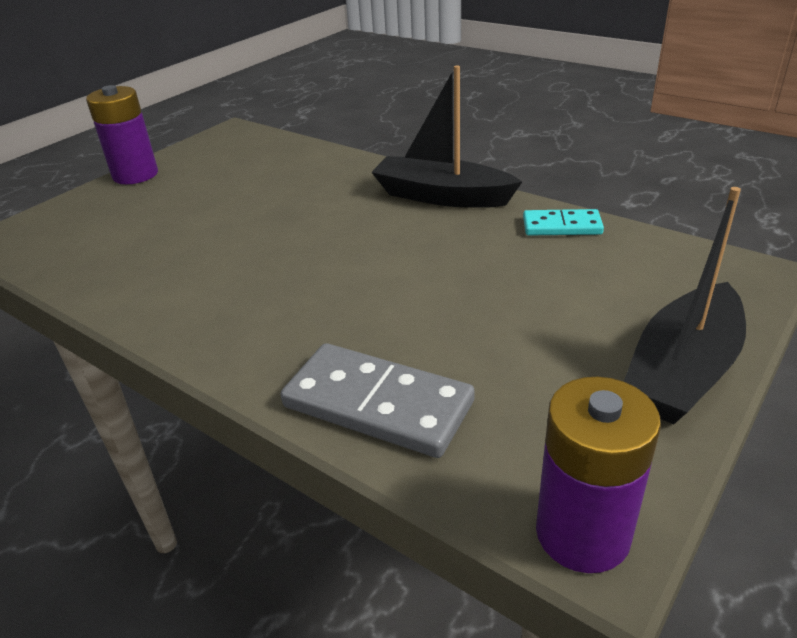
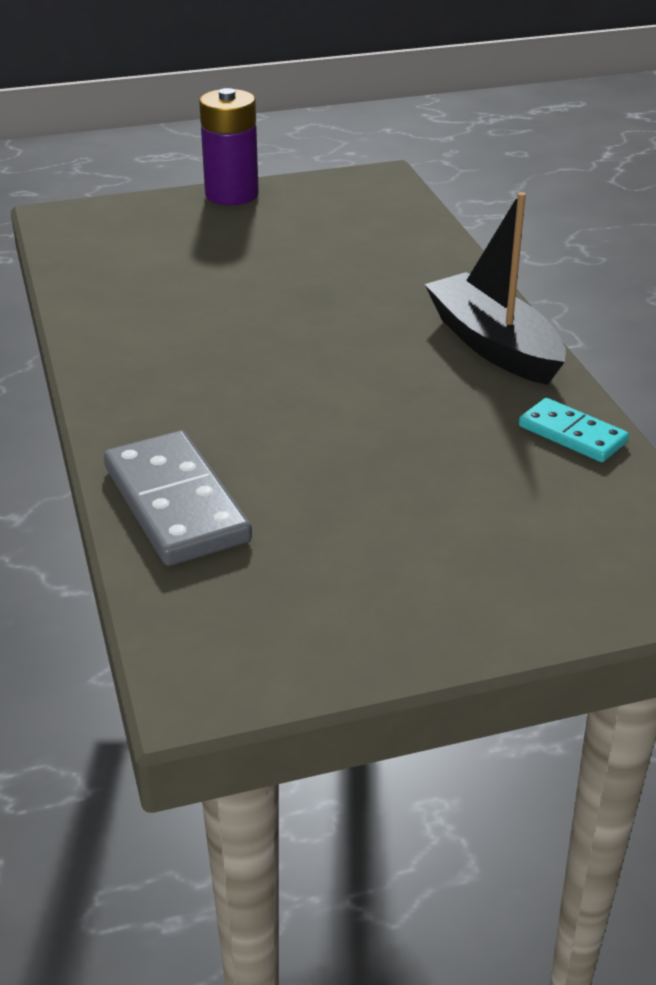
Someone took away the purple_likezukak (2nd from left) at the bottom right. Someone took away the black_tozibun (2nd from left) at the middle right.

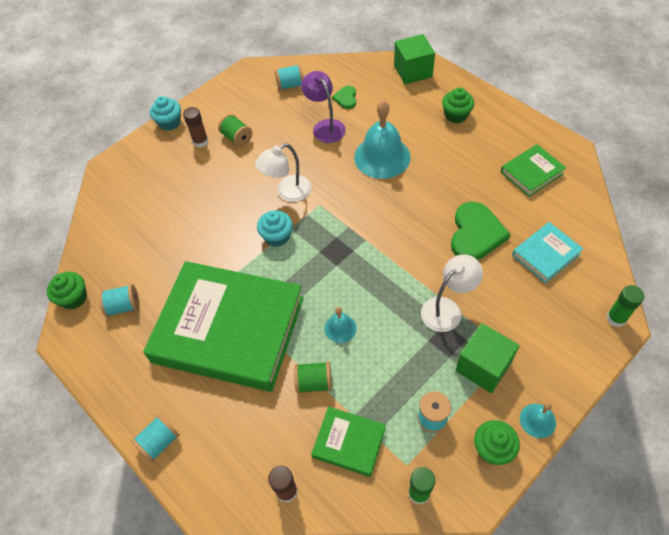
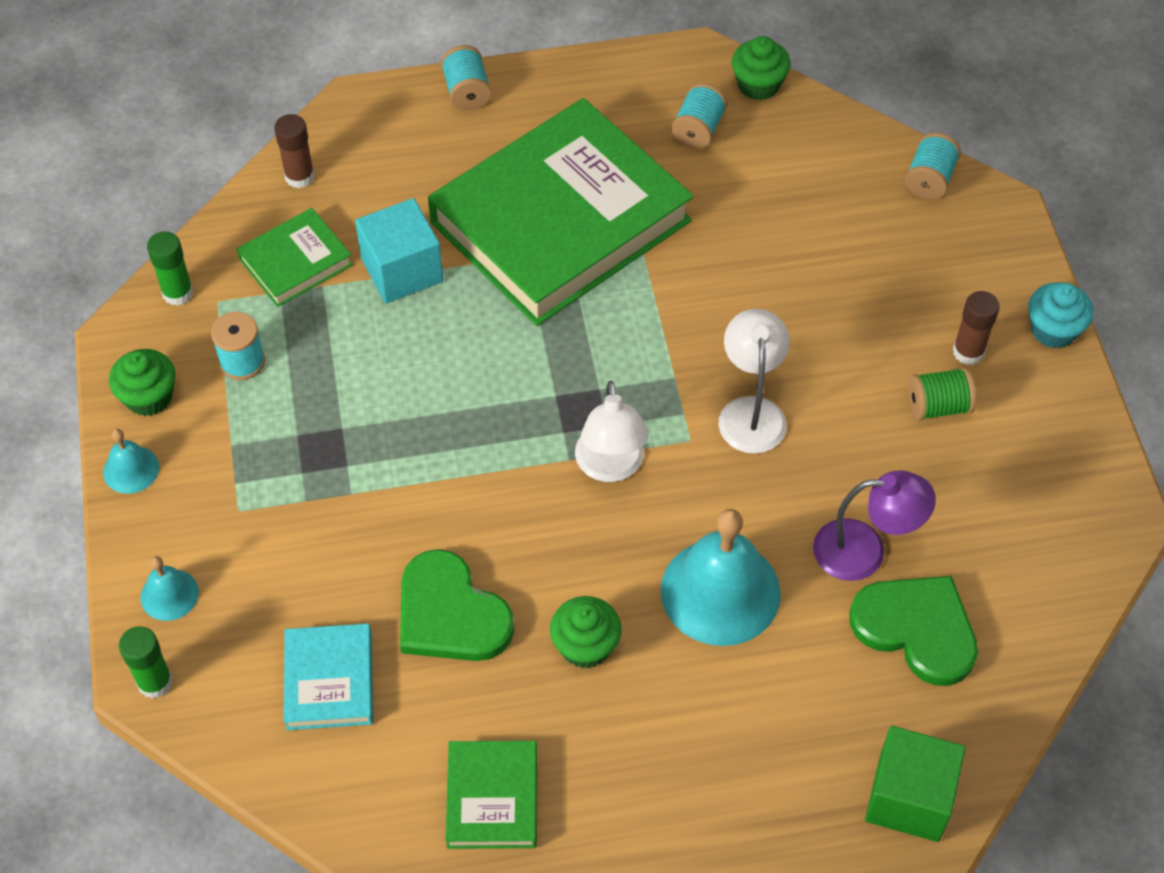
Someone took away the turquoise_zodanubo (2nd from left) at the centre. Someone carried the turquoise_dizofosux (3rd from left in the first image) from the top centre to the top right. Someone swapped the green_dizofosux (2nd from left) at the bottom centre for the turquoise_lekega at the top centre. Someone carried the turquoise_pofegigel (1st from left in the first image) from the centre to the bottom left. Someone scaled the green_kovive (1st from left in the first image) at the top centre by 1.97. Someone carried the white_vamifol (2nd from left in the first image) from the middle right to the centre. Someone carried the green_zodanubo (2nd from left) from the top right to the bottom centre. Someone took away the green_lekega (2nd from left) at the bottom right.

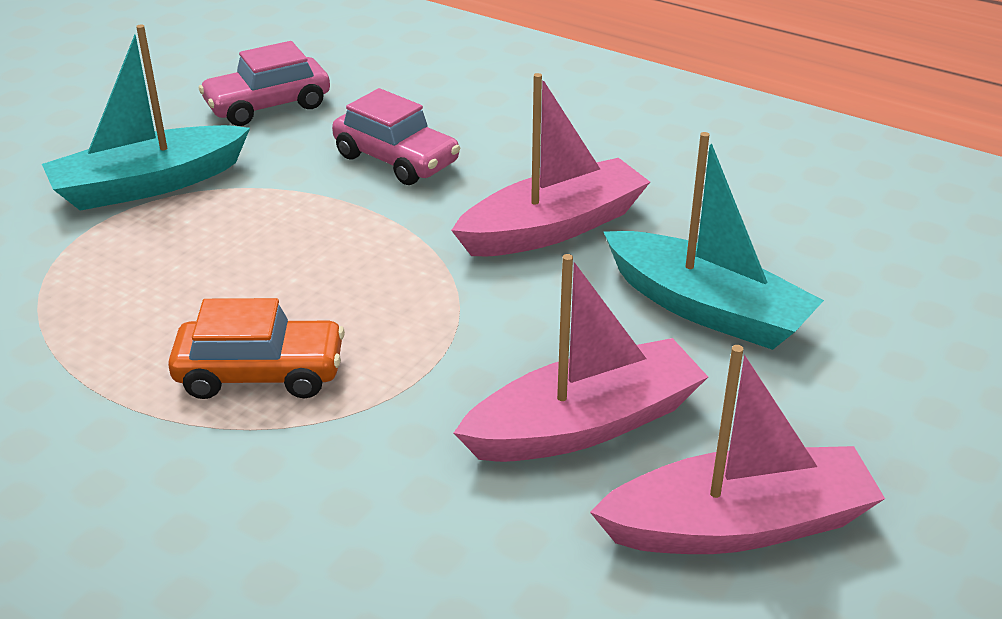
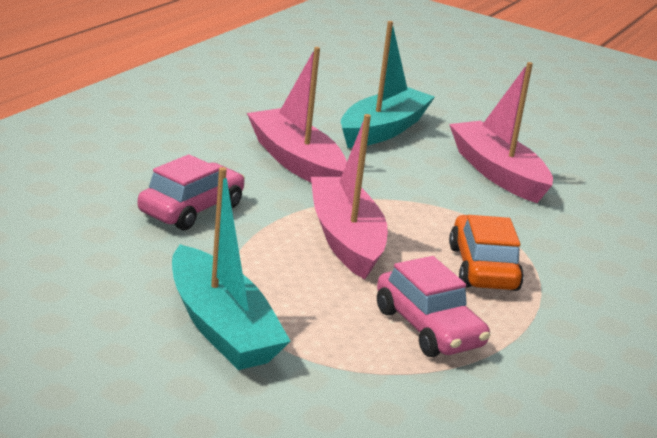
Someone carried the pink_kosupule (1st from left in the first image) from the top left to the bottom centre. Someone carried the pink_tozibun (3rd from left in the first image) from the bottom right to the centre.

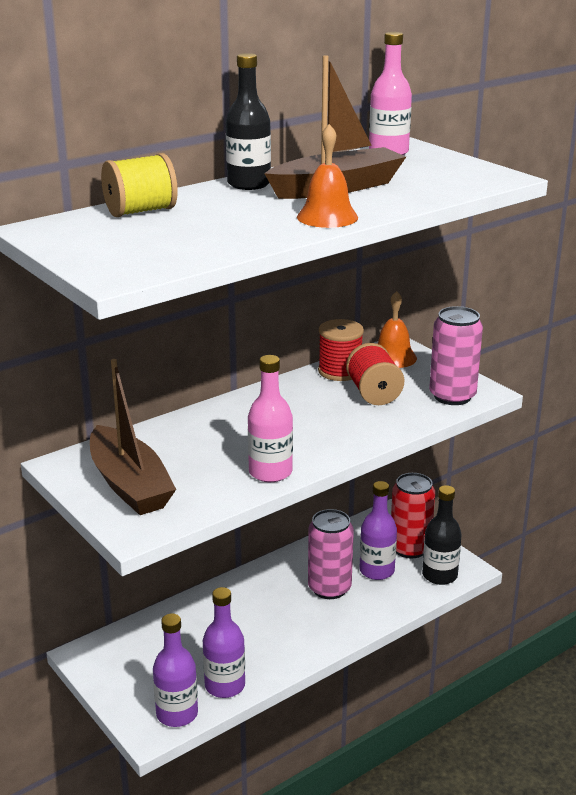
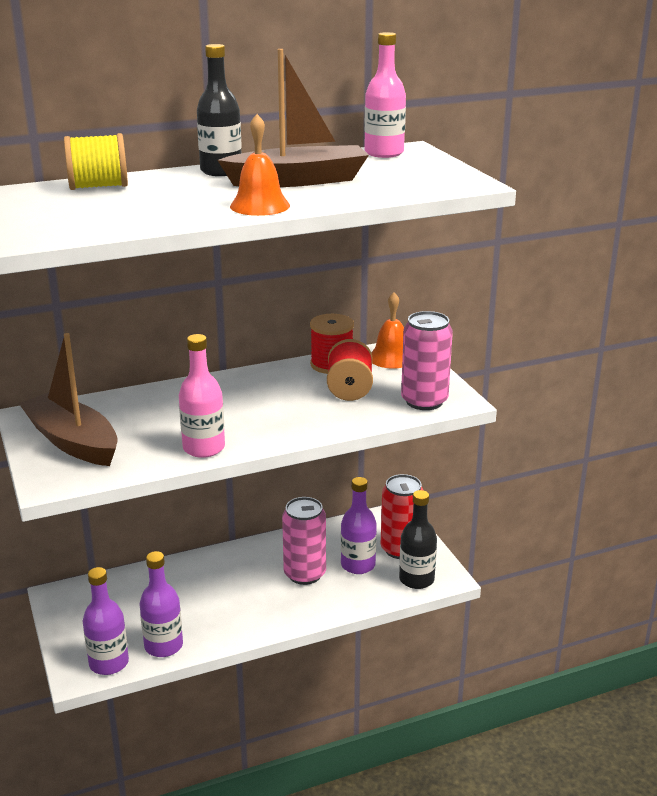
Someone rotated the brown_tozibun (1st from left) at the middle left by 150 degrees clockwise.

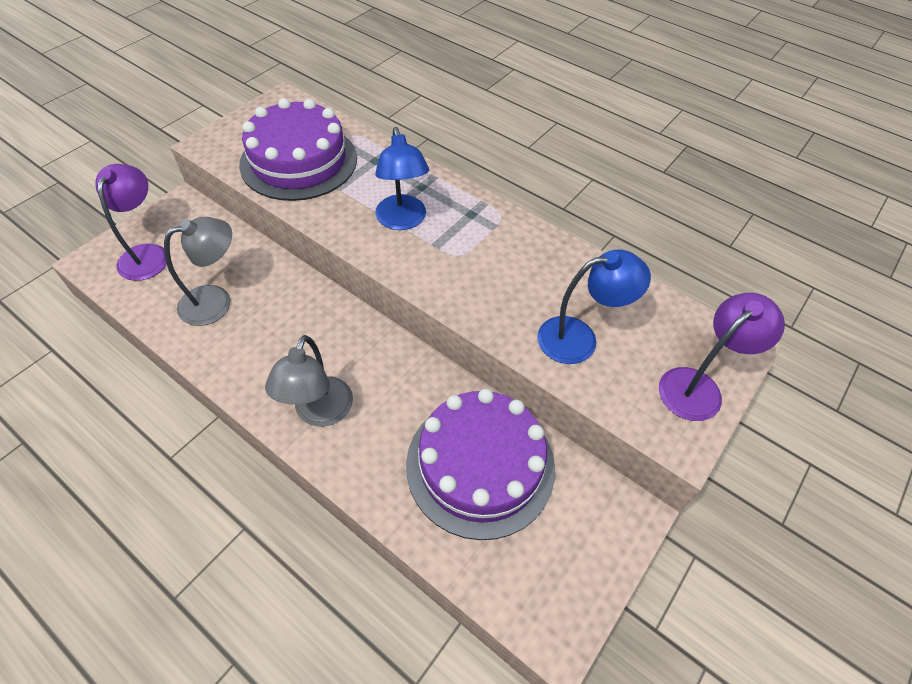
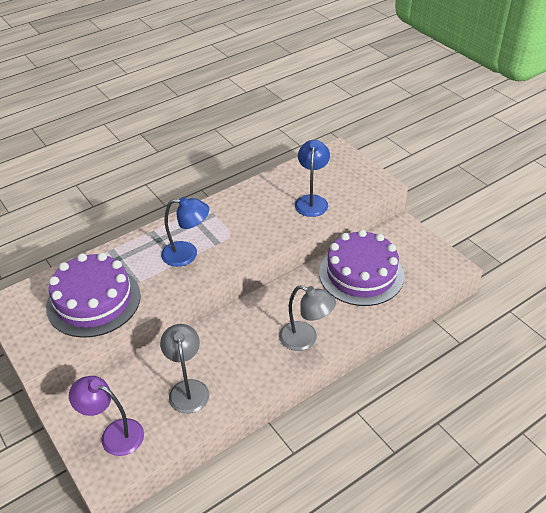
Someone took away the purple_vamifol (2nd from left) at the middle right.

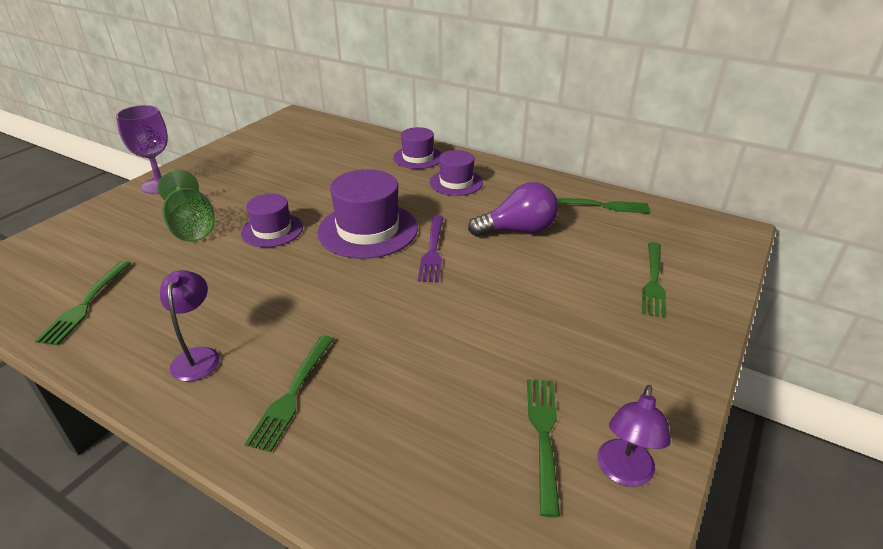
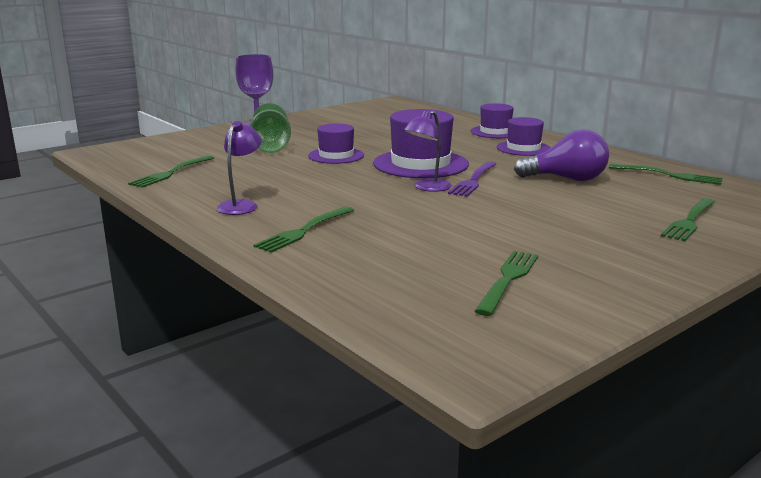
Someone carried the purple_vamifol (2nd from left) from the bottom right to the top centre.

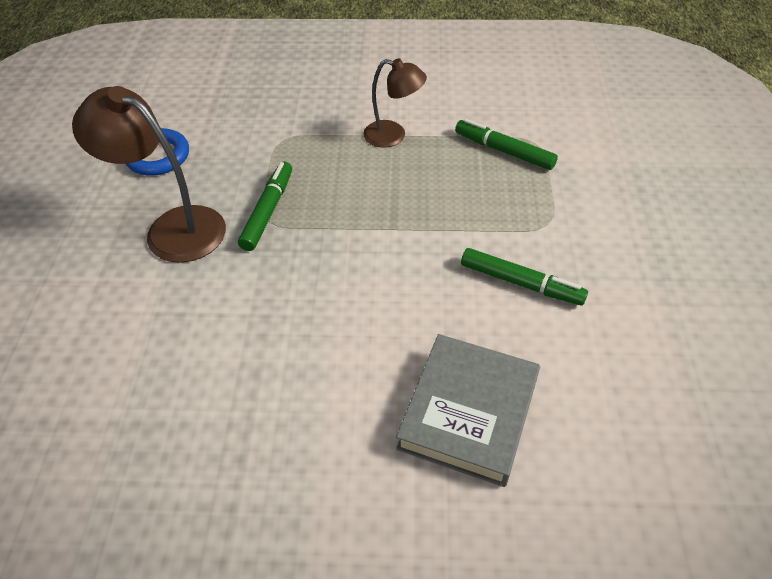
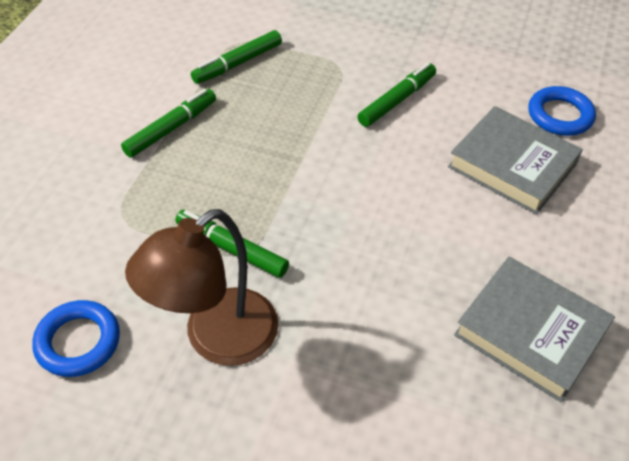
Someone swapped the brown_vamifol (2nd from left) at the top centre for the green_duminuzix (1st from left) at the top left. Someone put down the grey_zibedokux (2nd from left) at the bottom right. Someone put down the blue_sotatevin (2nd from left) at the top right.

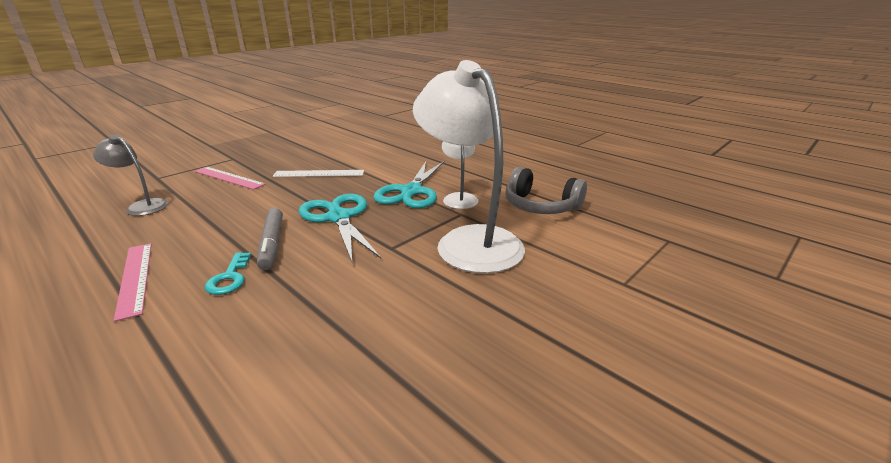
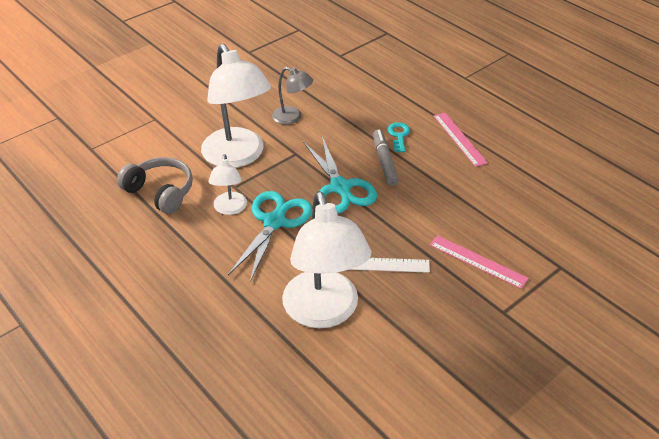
Someone carried the grey_vamifol from the middle left to the top centre. Someone put down the white_vamifol (3rd from left) at the centre.

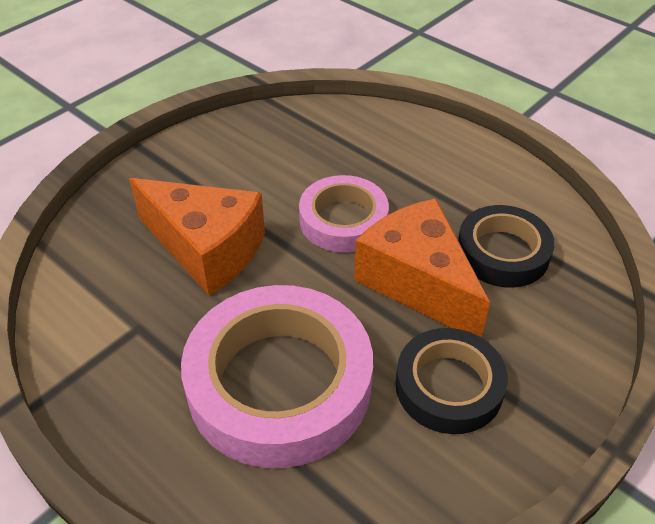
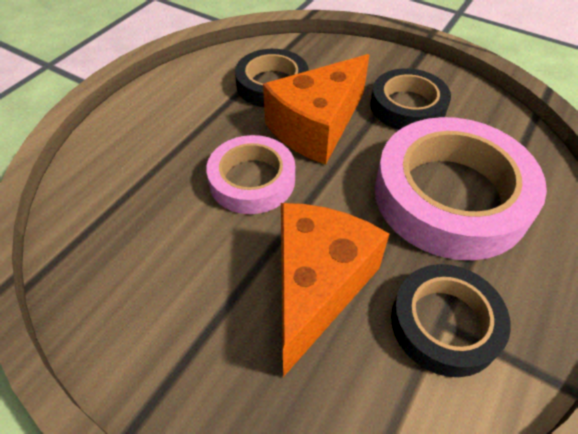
Someone put down the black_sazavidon (3rd from left) at the bottom right.

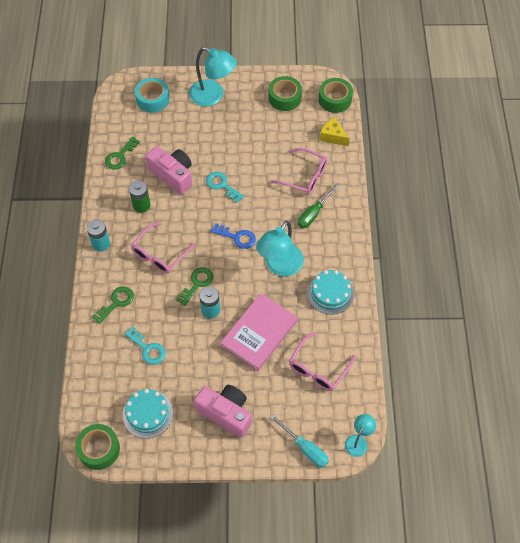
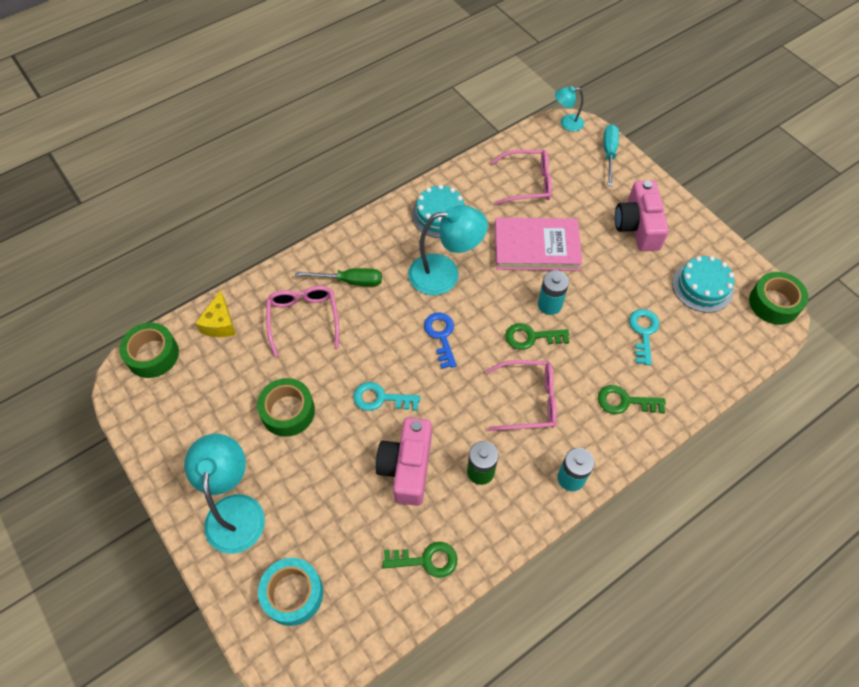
Someone rotated the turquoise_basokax (2nd from left in the first image) at the centre by 90 degrees clockwise. Someone carried the green_sazavidon (2nd from left) from the top centre to the middle left.

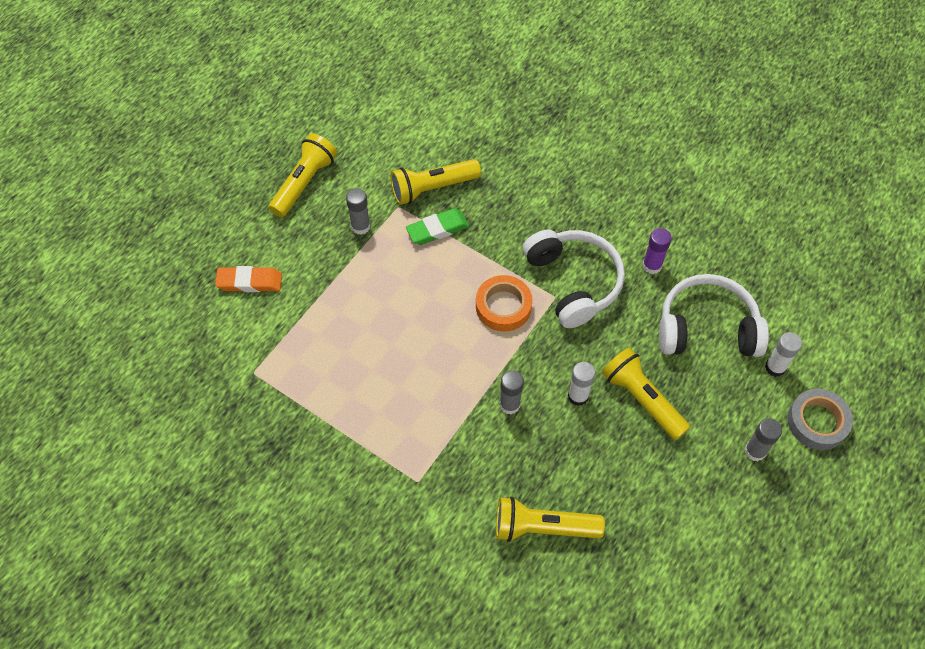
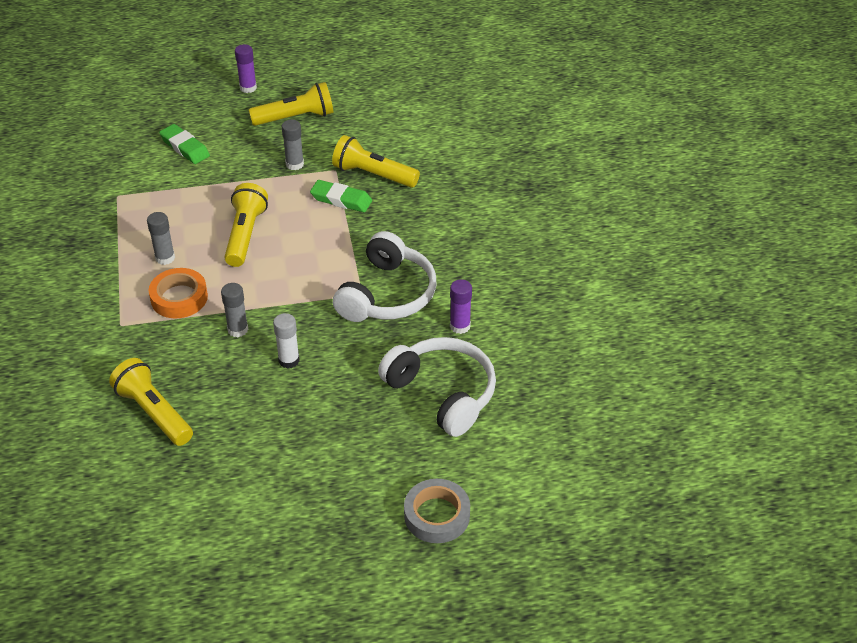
Someone repainted the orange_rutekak at the middle left, which became the green_rutekak (1st from left) at the top left. Someone carried the orange_sazavidon from the centre to the middle left. Someone carried the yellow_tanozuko (4th from left in the first image) from the middle right to the middle left. Someone carried the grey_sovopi (3rd from left in the first image) from the bottom right to the middle left. Someone took away the white_sovopi (2nd from left) at the middle right. Someone put down the purple_sovopi (1st from left) at the top left.

